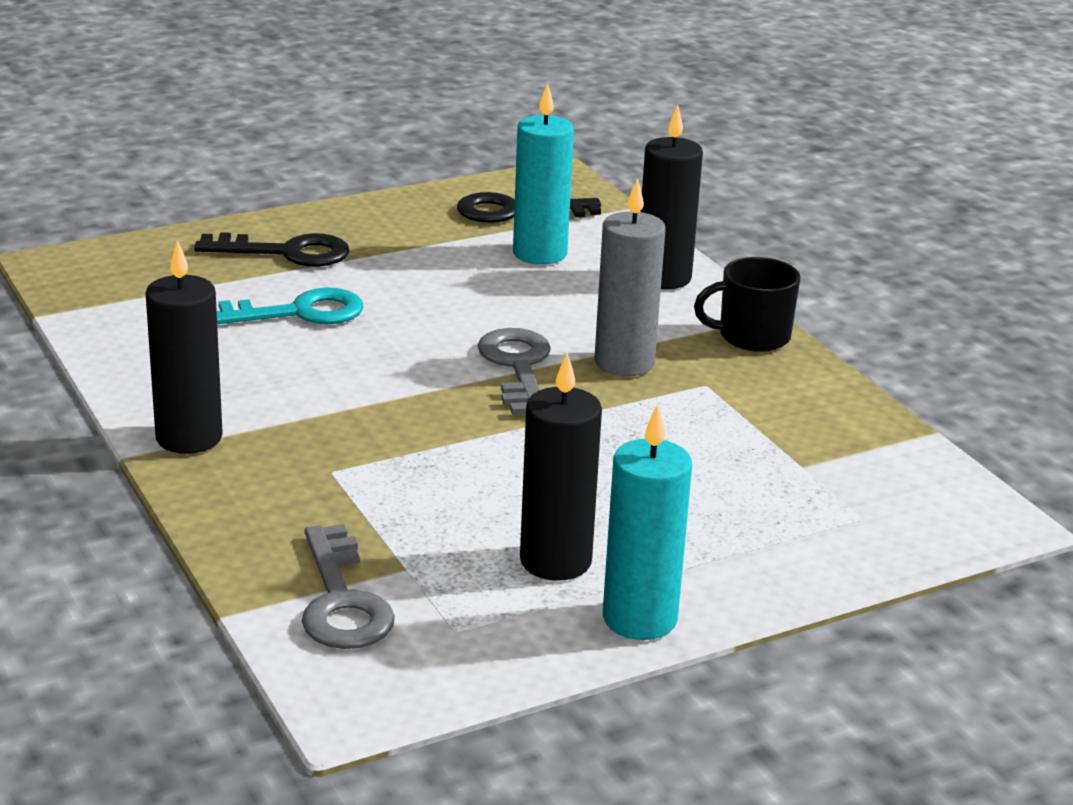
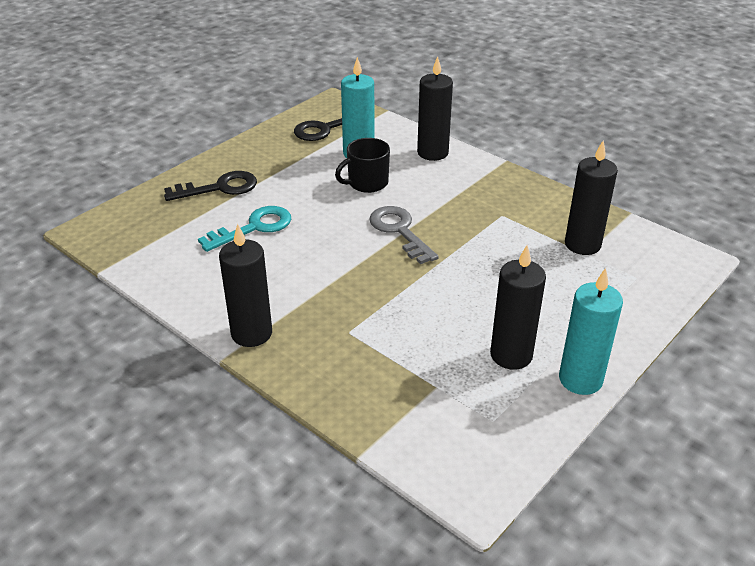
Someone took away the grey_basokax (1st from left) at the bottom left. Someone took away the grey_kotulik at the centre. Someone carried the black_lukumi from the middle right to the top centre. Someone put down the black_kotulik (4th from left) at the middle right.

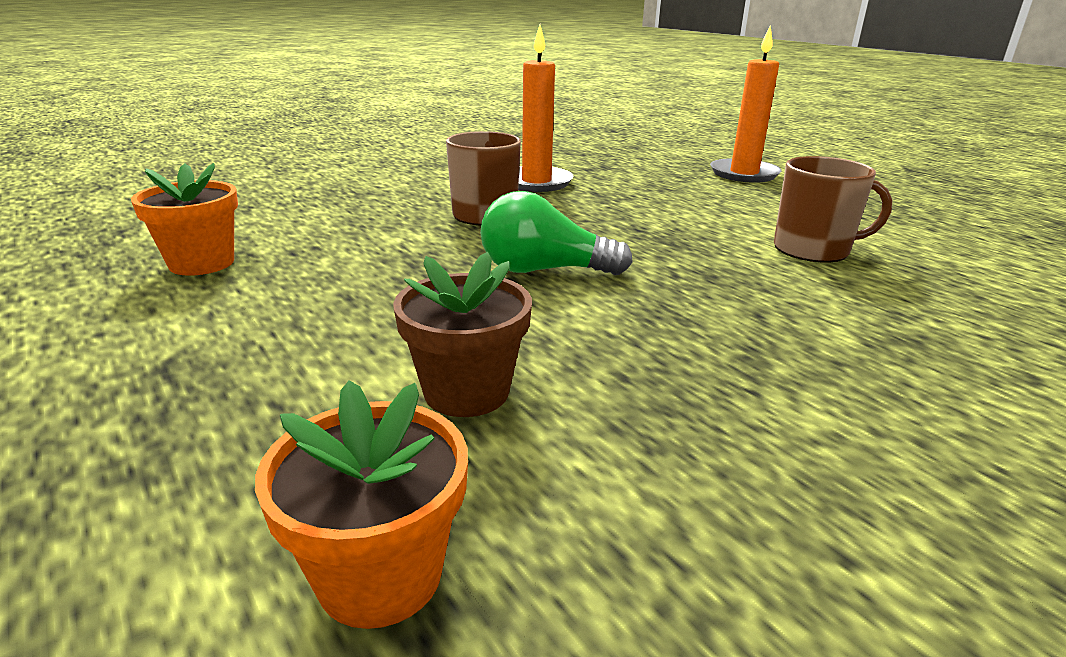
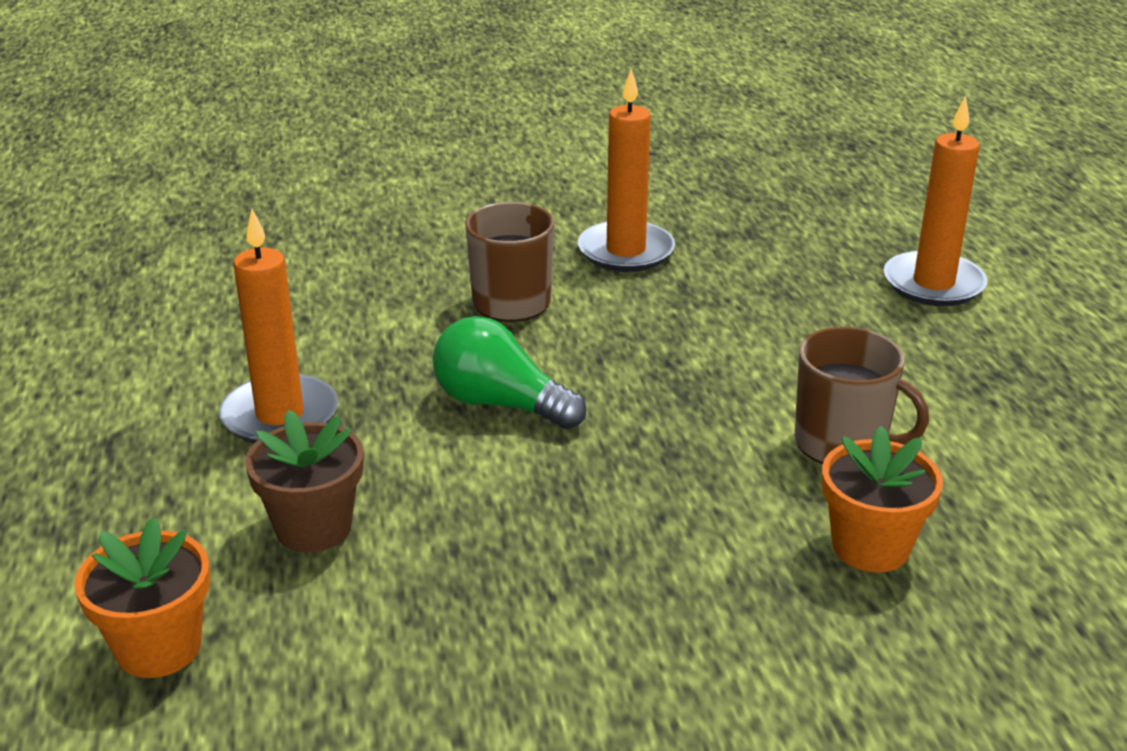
Someone carried the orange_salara (1st from left in the first image) from the middle left to the middle right. Someone put down the orange_kotulik (1st from left) at the middle left.

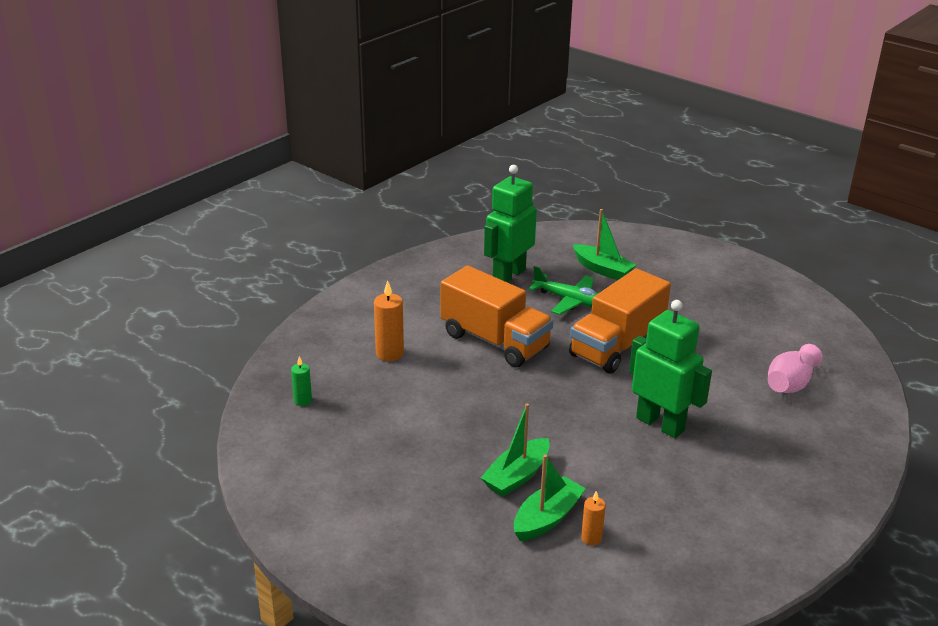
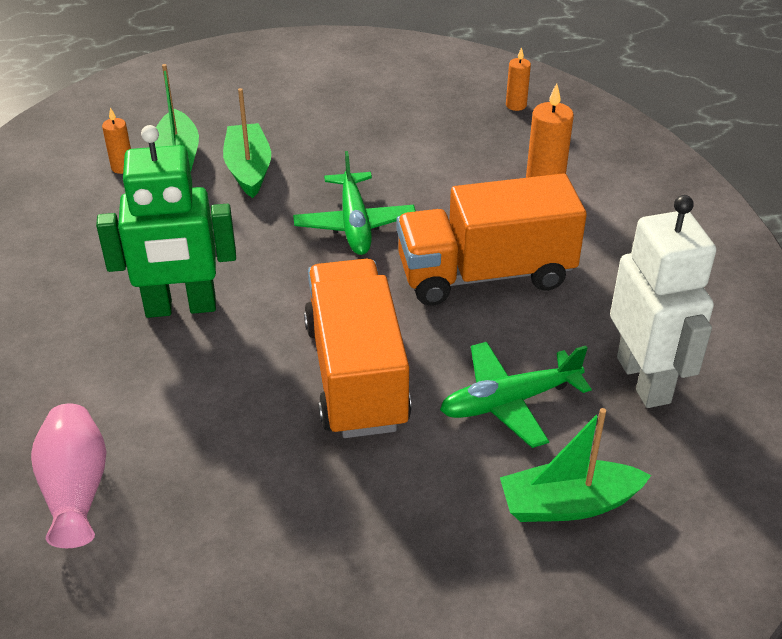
Someone repainted the green_kotulik at the middle left, which became the orange_kotulik (2nd from left) at the top centre. Someone repainted the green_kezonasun (1st from left) at the centre, which became the white_kezonasun at the middle right. Someone put down the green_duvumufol (1st from left) at the top centre.

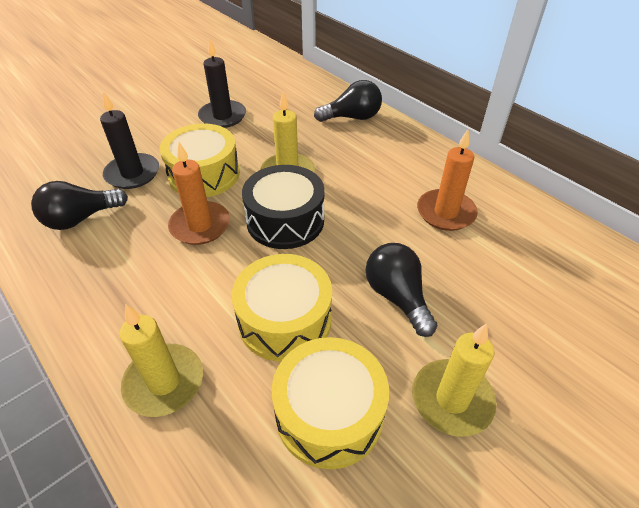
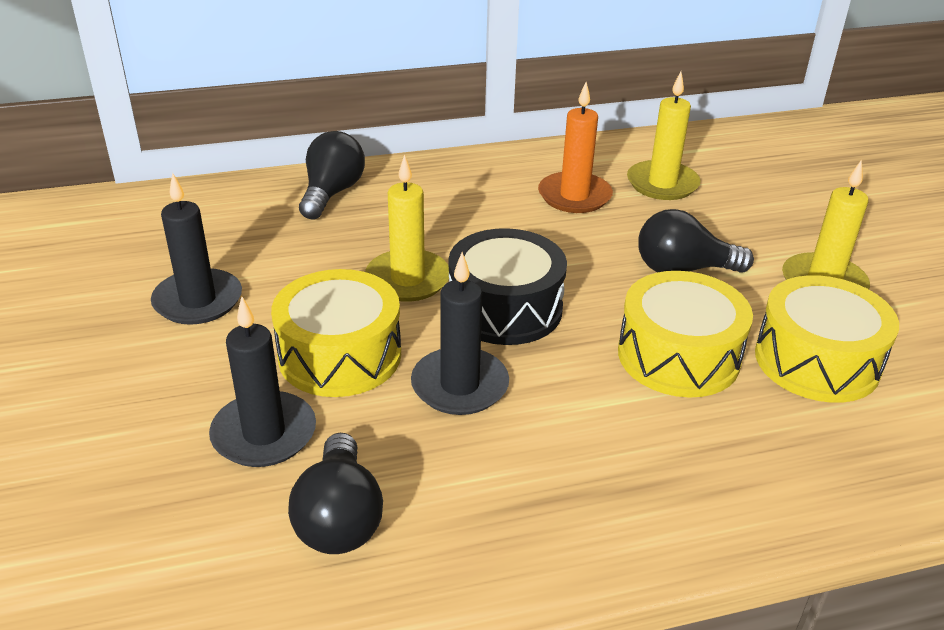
Someone carried the yellow_kotulik (1st from left in the first image) from the bottom left to the top right. Someone repainted the orange_kotulik (1st from left) at the middle left, which became the black_kotulik (3rd from left) at the centre.

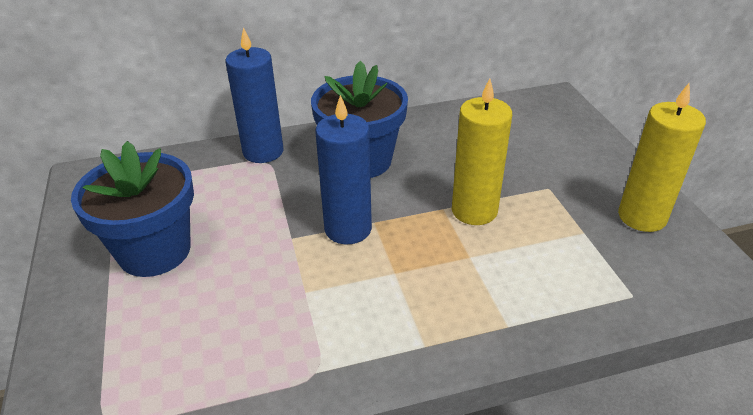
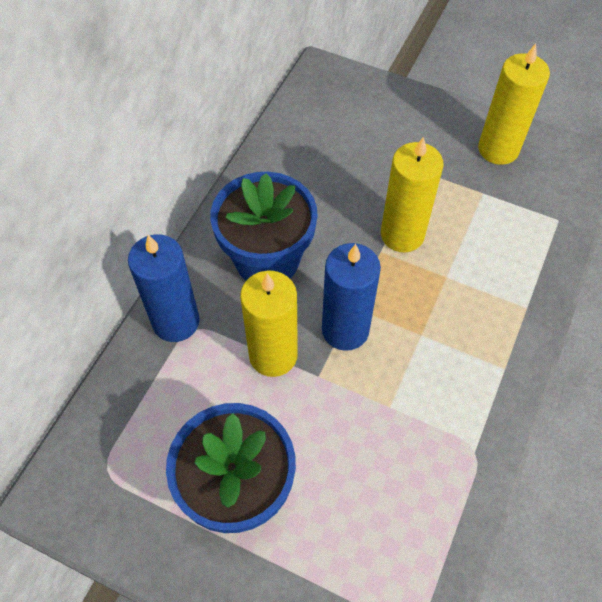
Someone put down the yellow_kotulik (1st from left) at the centre.

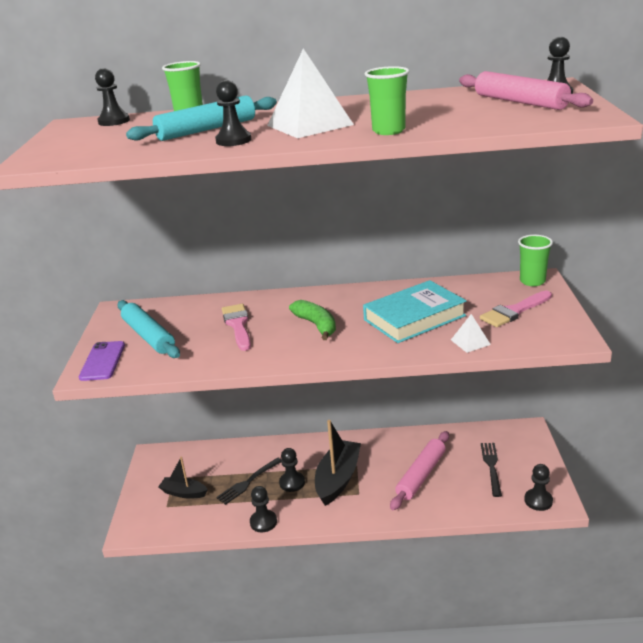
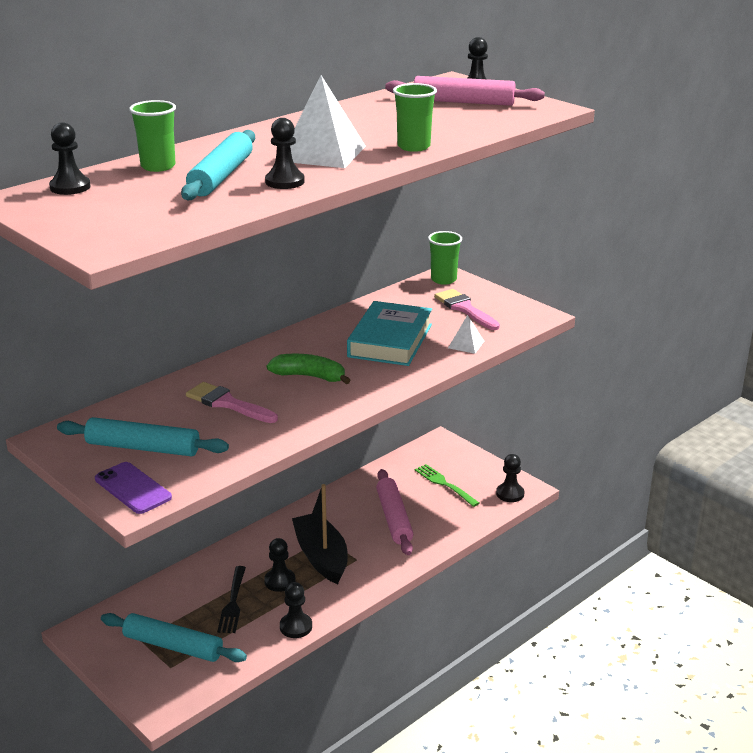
Someone swapped the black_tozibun (1st from left) at the bottom left for the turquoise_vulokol (2nd from left) at the bottom left. Someone rotated the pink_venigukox (2nd from left) at the middle right by 135 degrees clockwise. Someone repainted the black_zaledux (2nd from left) at the bottom right, which became the green_zaledux at the centre.

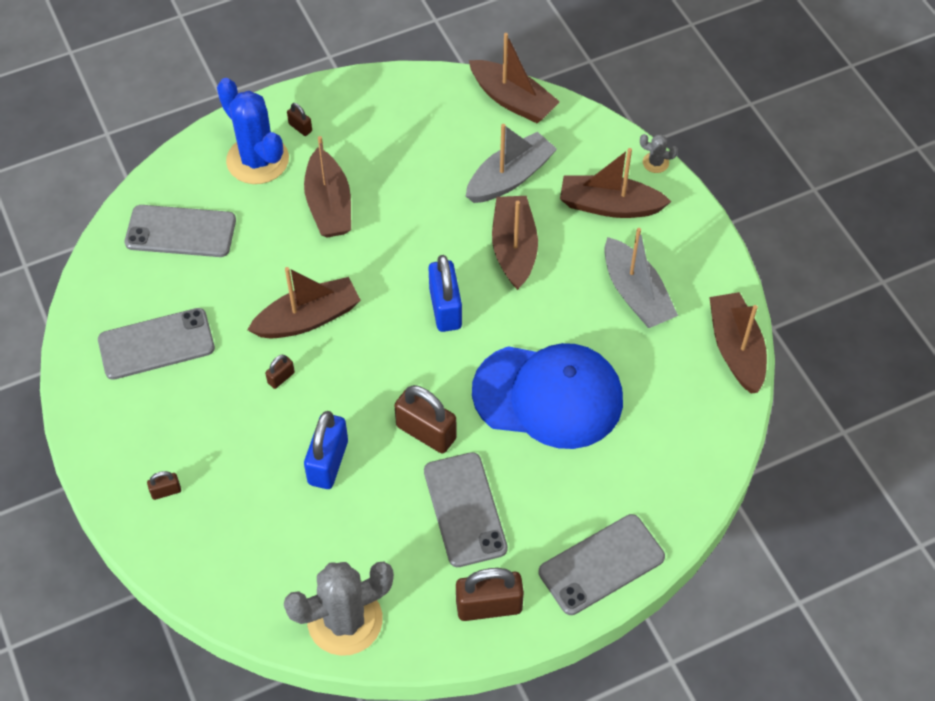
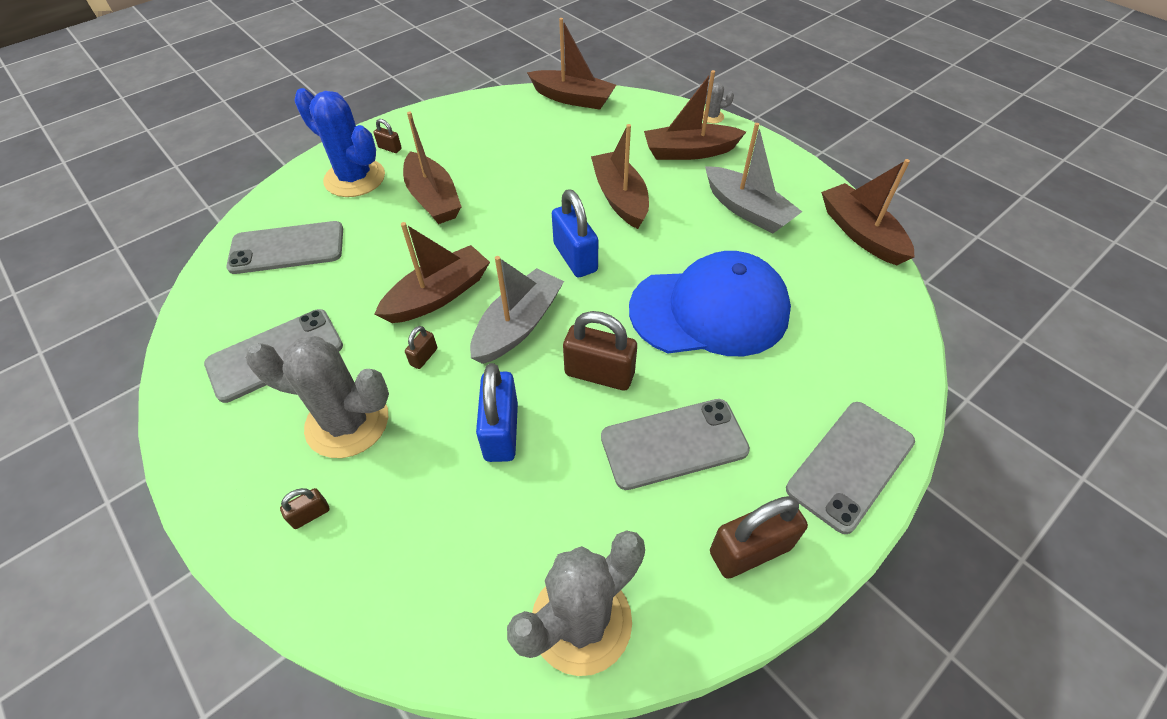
Someone rotated the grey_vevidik (3rd from left) at the bottom centre by 75 degrees counterclockwise. Someone carried the grey_tozibun (1st from left) from the top centre to the centre. Someone put down the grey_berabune (1st from left) at the middle left.

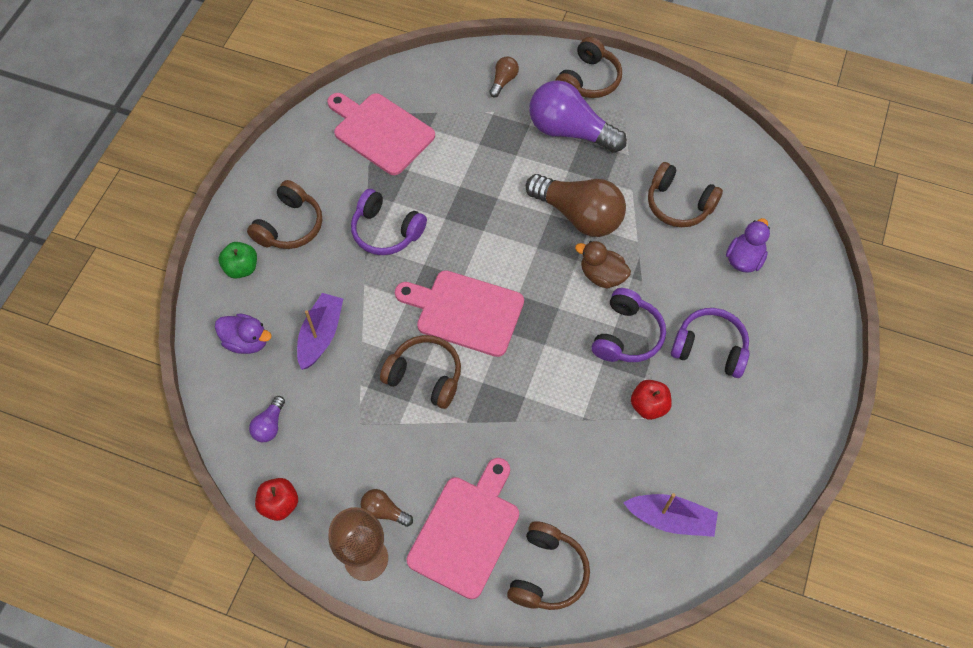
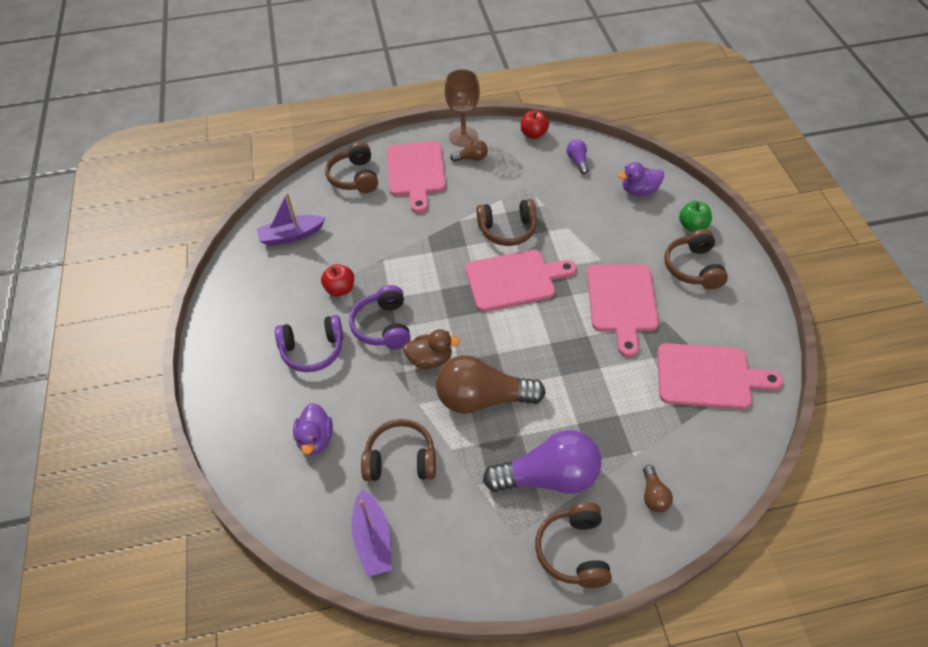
Someone carried the purple_tozibun (1st from left in the first image) from the middle left to the bottom centre. Someone swapped the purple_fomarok (1st from left) at the centre for the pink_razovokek (3rd from left) at the middle right.

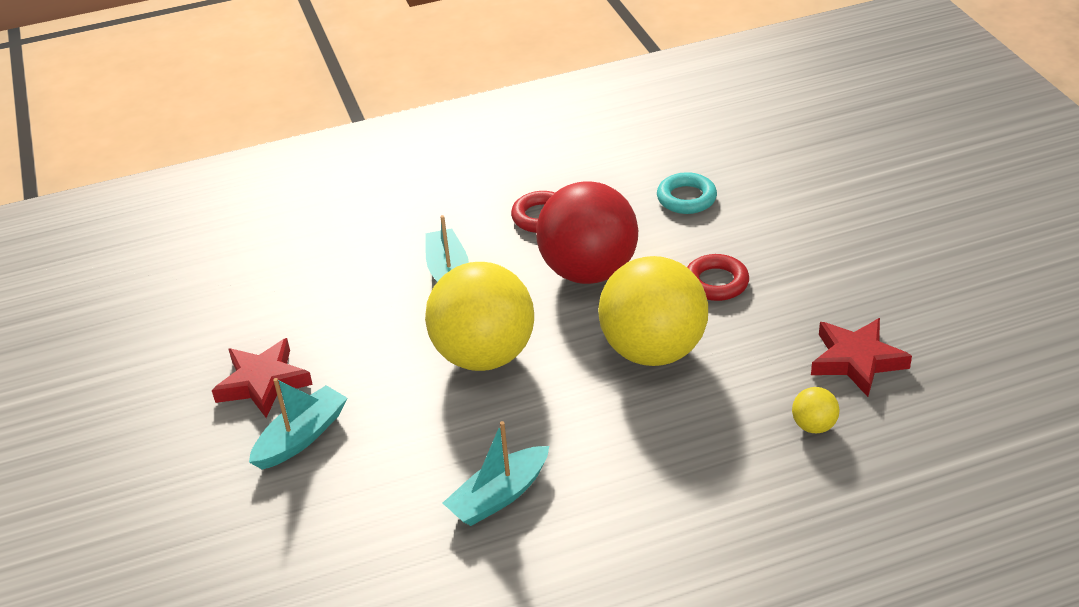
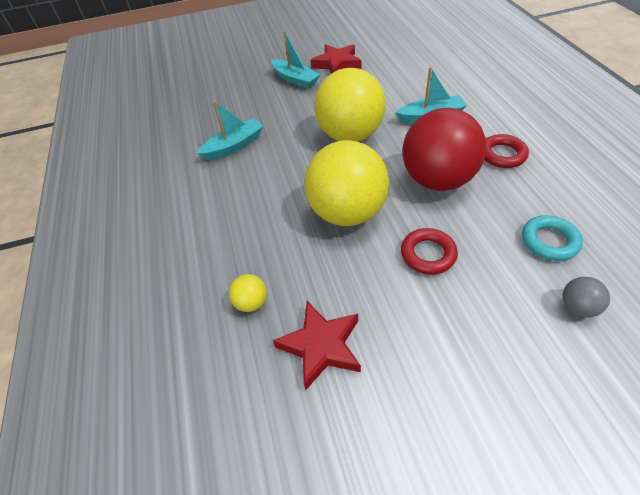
Someone rotated the turquoise_tozibun (3rd from left in the first image) at the bottom centre by 90 degrees clockwise. Someone put down the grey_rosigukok at the middle right.

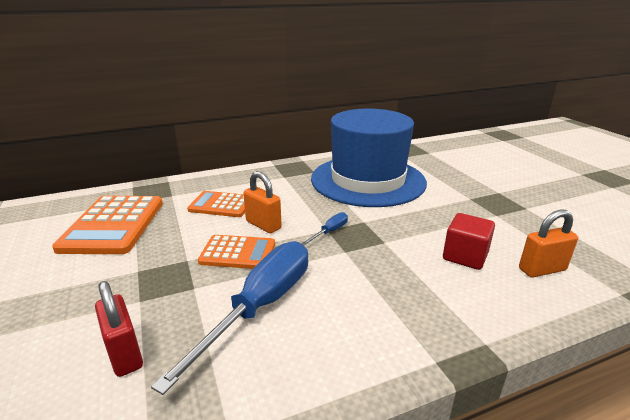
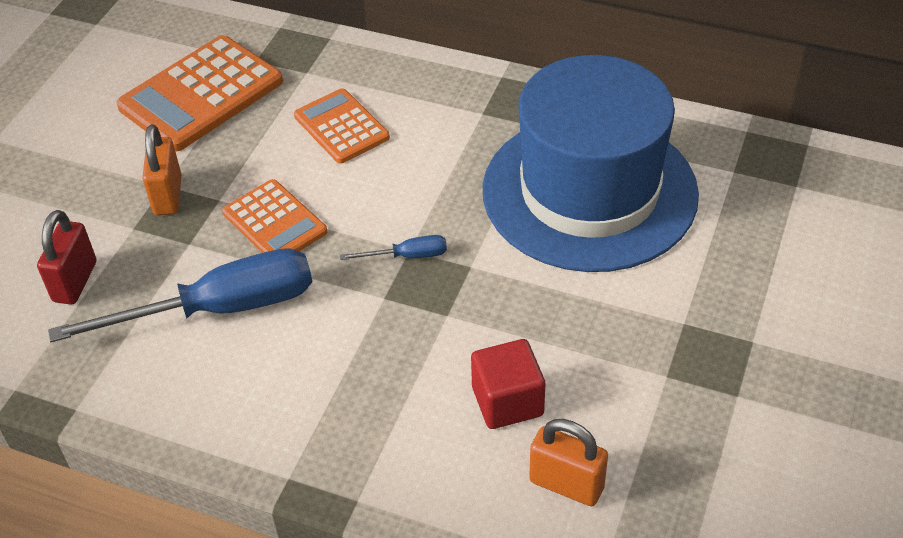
Someone carried the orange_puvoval (1st from left) from the centre to the top left.

